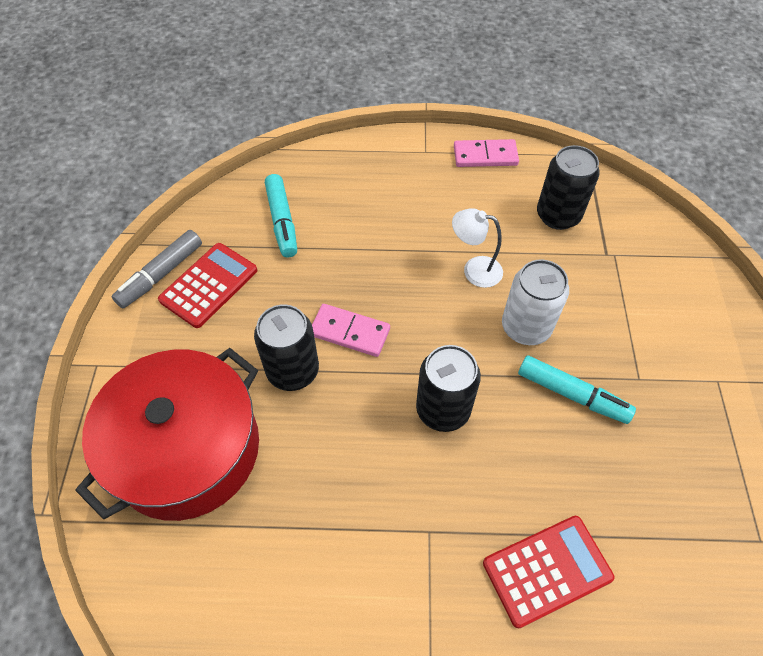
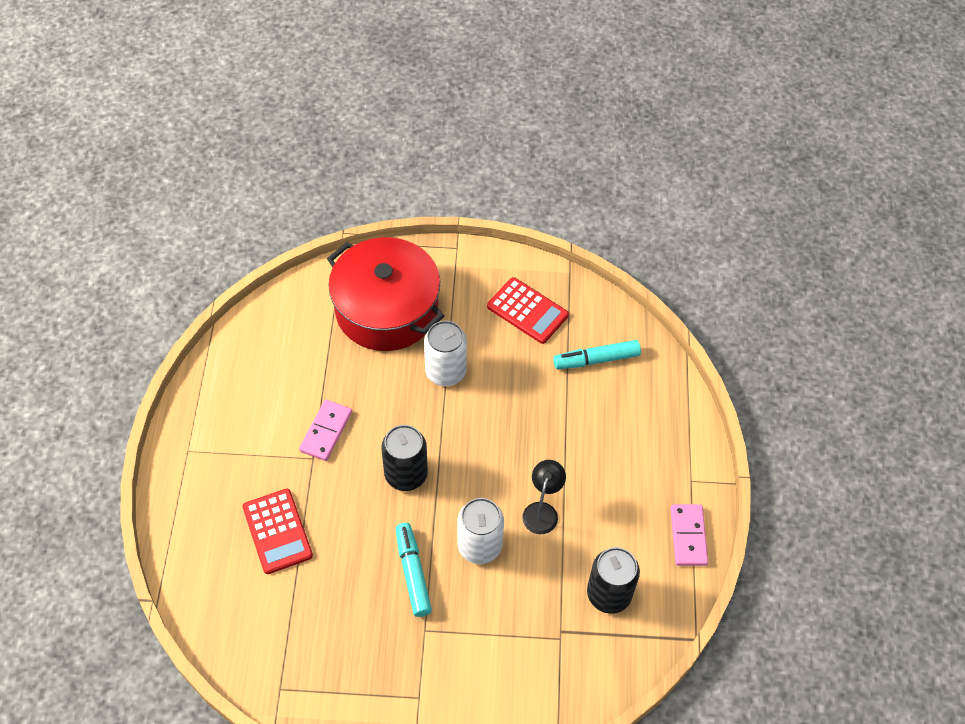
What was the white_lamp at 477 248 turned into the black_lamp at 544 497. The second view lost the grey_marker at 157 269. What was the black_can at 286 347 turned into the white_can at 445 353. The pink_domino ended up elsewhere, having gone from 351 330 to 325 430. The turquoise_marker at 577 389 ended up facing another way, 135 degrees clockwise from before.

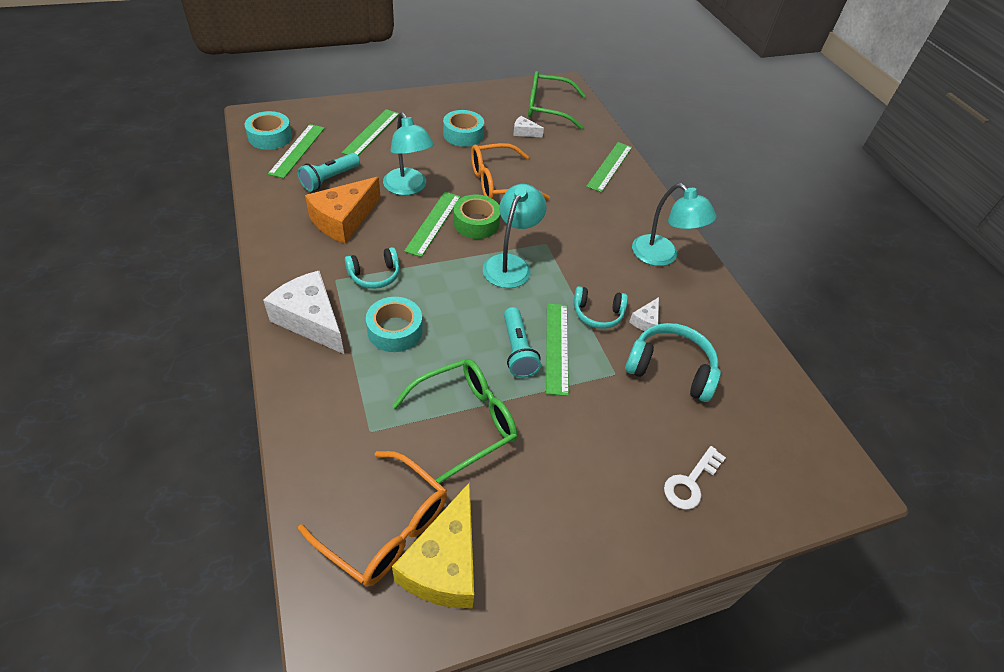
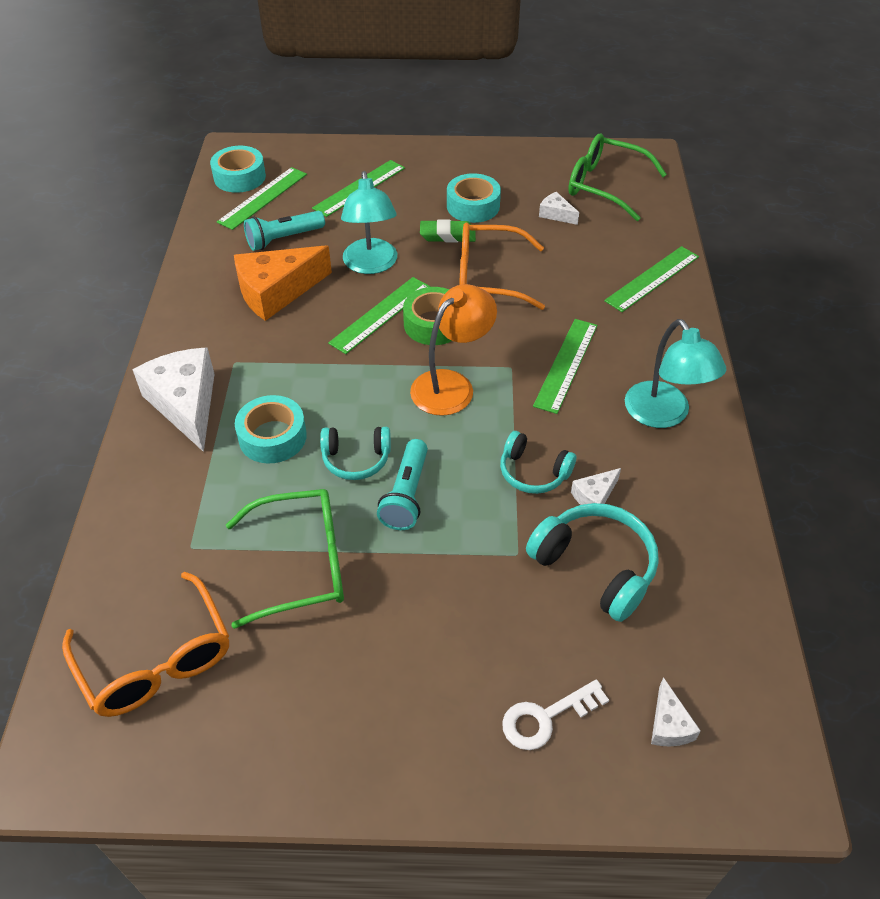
What was the turquoise_lamp at 515 236 turned into the orange_lamp at 453 350. The turquoise_headphones ended up elsewhere, having gone from 372 268 to 355 453. The green_ruler ended up elsewhere, having gone from 557 349 to 565 366. The second view lost the yellow_cheese at 433 545. The second view gained the green_eraser at 448 230. The second view gained the white_cheese at 676 711.

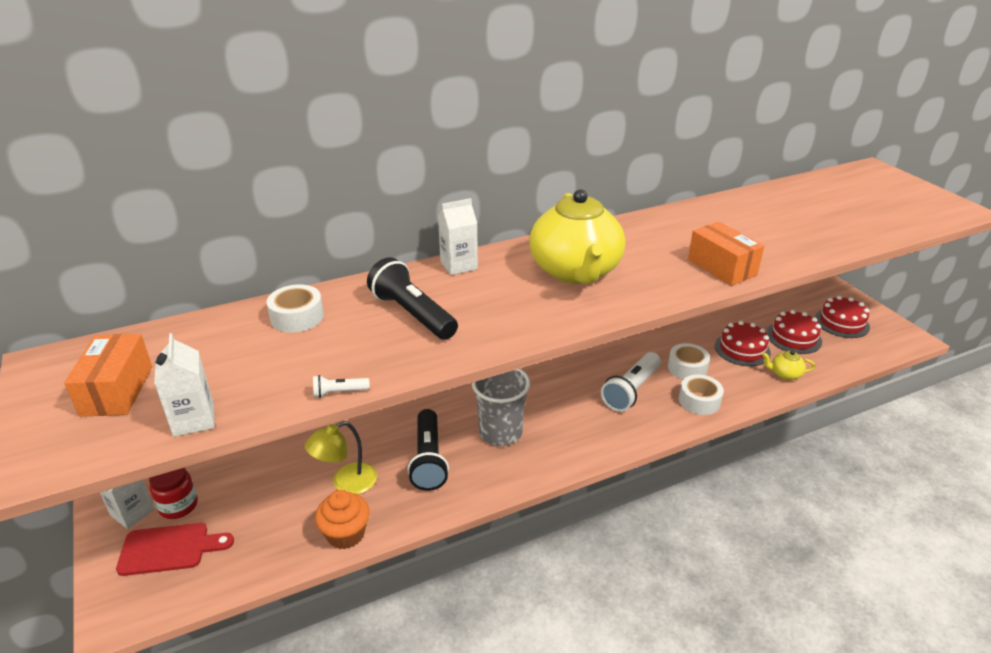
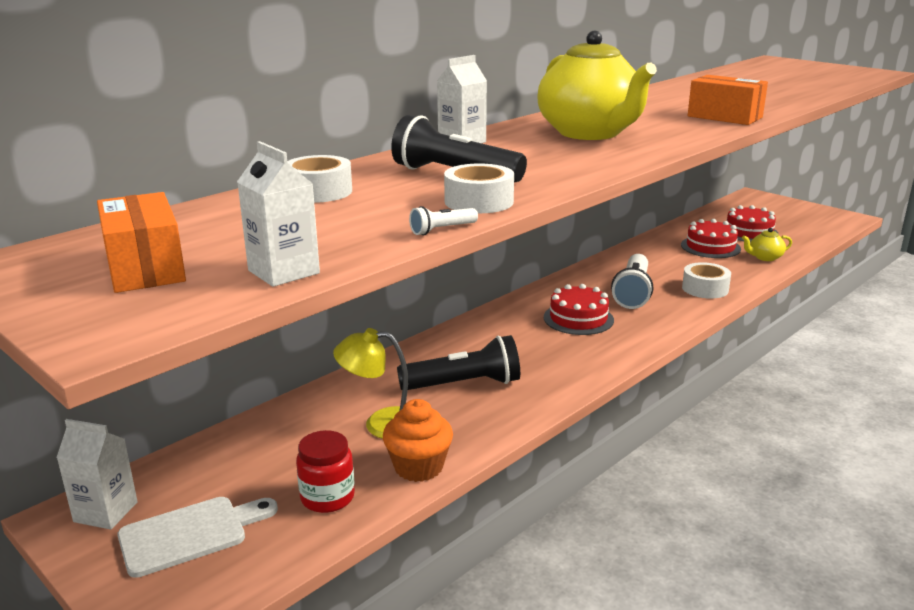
The red_cake ended up elsewhere, having gone from 842 317 to 579 309. The white_tape ended up elsewhere, having gone from 689 361 to 479 188. The second view lost the grey_cup at 501 407. The black_flashlight at 428 450 ended up facing another way, 75 degrees counterclockwise from before. The yellow_lamp at 341 457 ended up facing another way, 60 degrees clockwise from before. The red_jar ended up elsewhere, having gone from 173 493 to 325 471. What was the red_cutting_board at 175 549 turned into the white_cutting_board at 197 537.

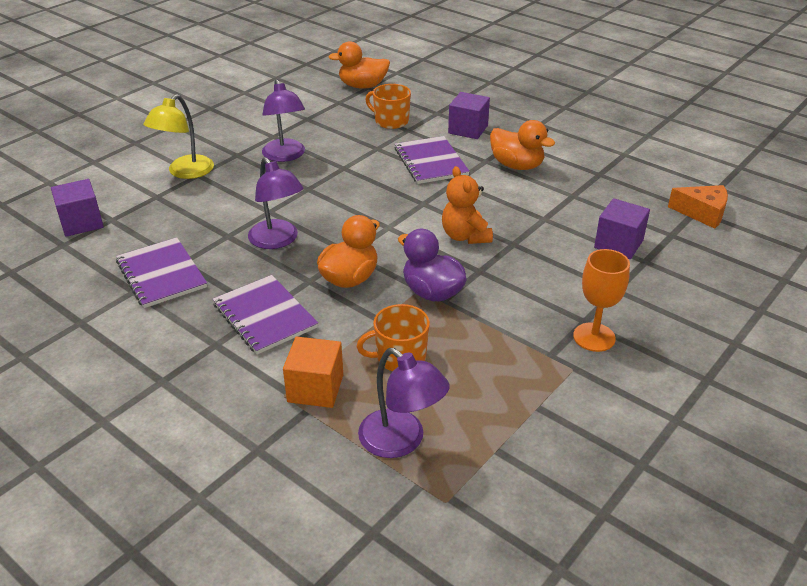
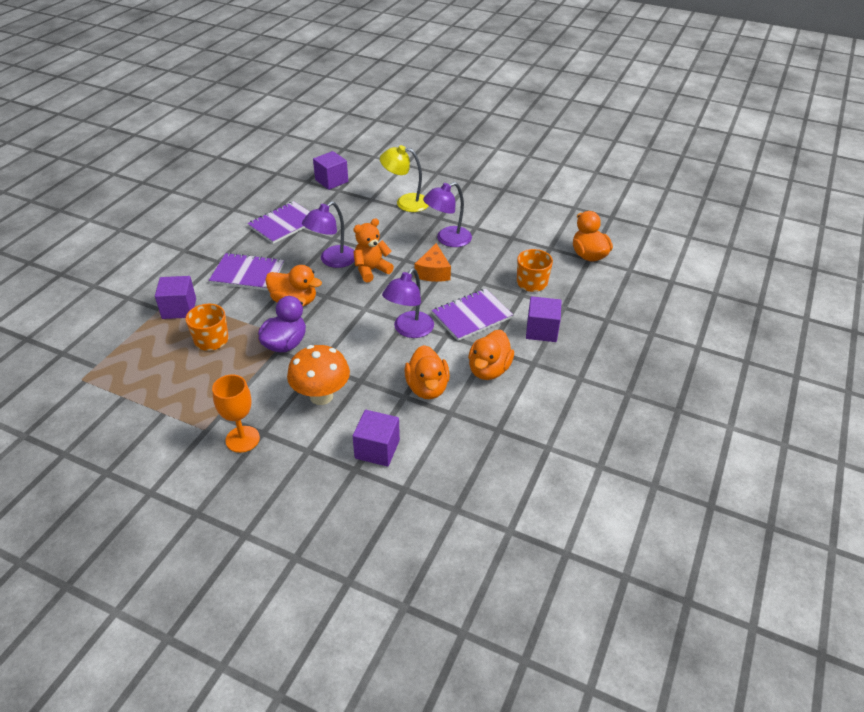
The orange_teddy_bear ended up elsewhere, having gone from 467 205 to 373 250. The orange_cheese ended up elsewhere, having gone from 698 207 to 432 262. The purple_notebook at 265 314 ended up facing another way, 60 degrees clockwise from before. What was the orange_cube at 313 372 turned into the purple_cube at 175 297. The purple_lamp ended up elsewhere, having gone from 404 403 to 408 303. The second view gained the orange_mushroom at 318 375. The second view gained the orange_duck at 427 372.

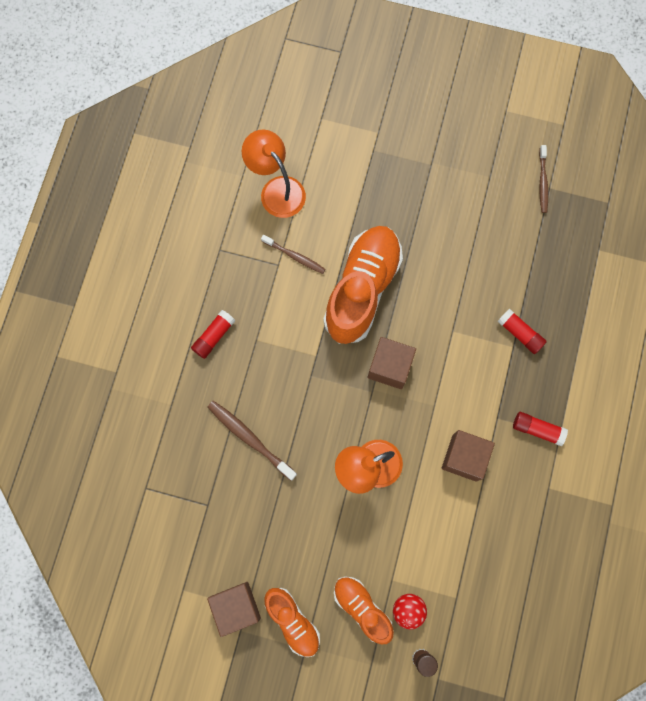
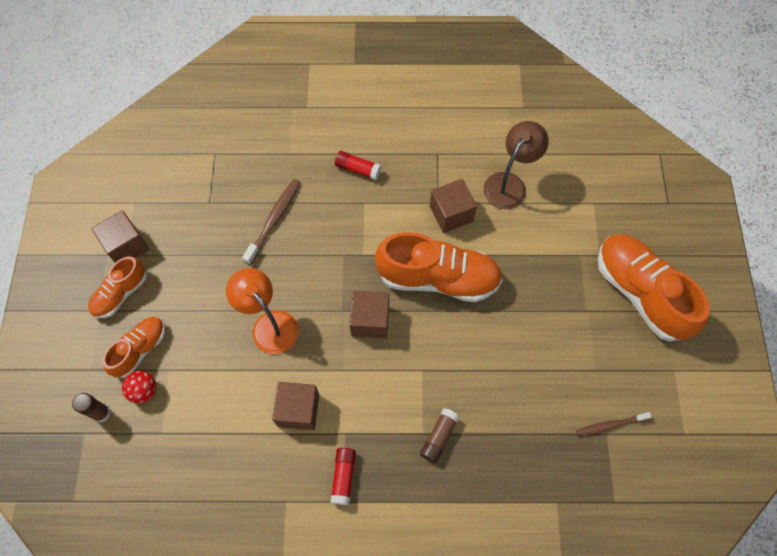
What was the orange_lamp at 274 174 turned into the brown_lamp at 516 165. Where the brown_toothbrush stood at 293 254, the brown_cube came to stand at 453 206. What was the red_glue_stick at 522 331 turned into the brown_glue_stick at 440 435. The second view gained the orange_shoe at 654 288.

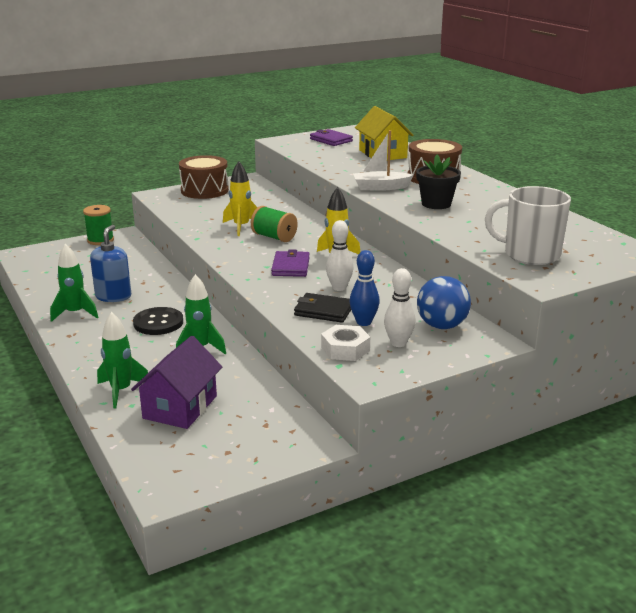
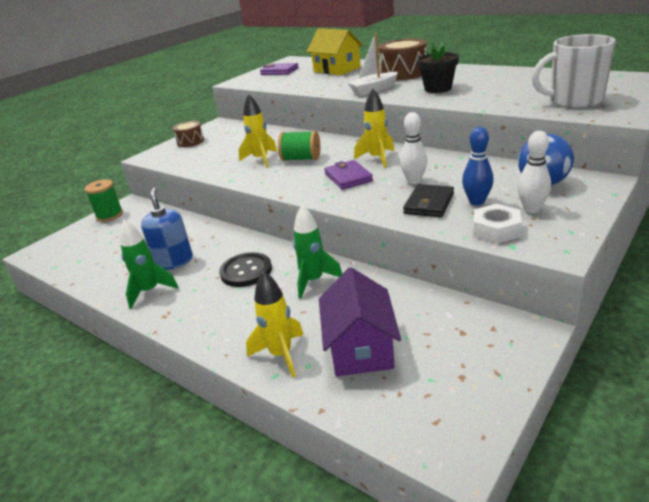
The size of the brown_drum at 204 177 changed by a factor of 0.60. The black_wallet at 322 308 ended up facing another way, 60 degrees counterclockwise from before. What was the green_rocket at 122 360 turned into the yellow_rocket at 275 324.

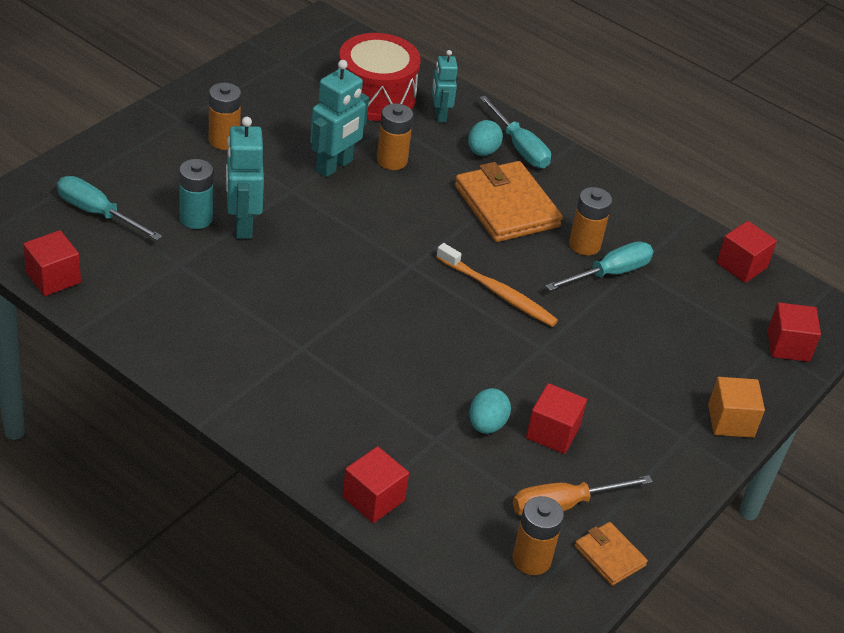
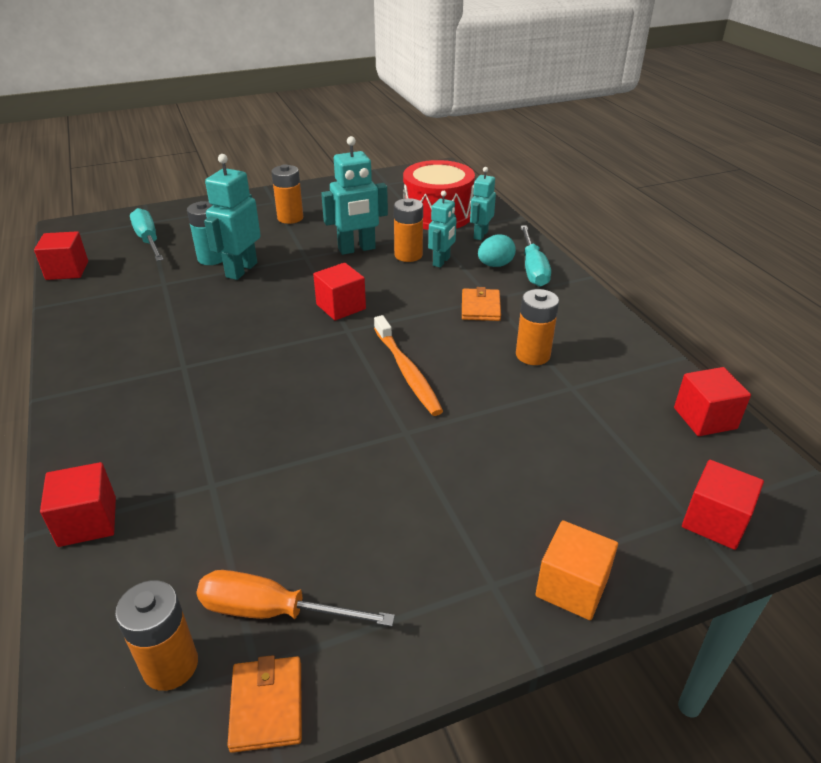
The size of the orange_wallet at 509 201 changed by a factor of 0.51. The second view lost the turquoise_screwdriver at 600 266. The red_cube ended up elsewhere, having gone from 556 418 to 339 291. The second view lost the turquoise_egg at 490 411. The second view gained the turquoise_robot at 442 229.

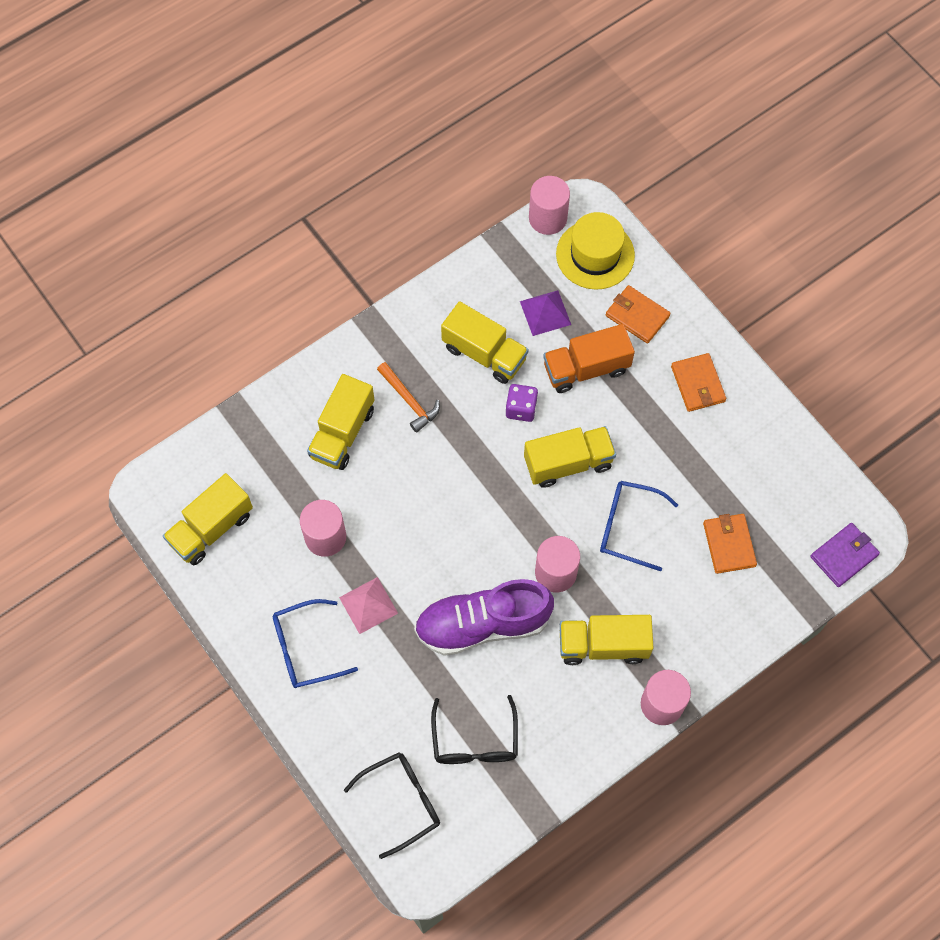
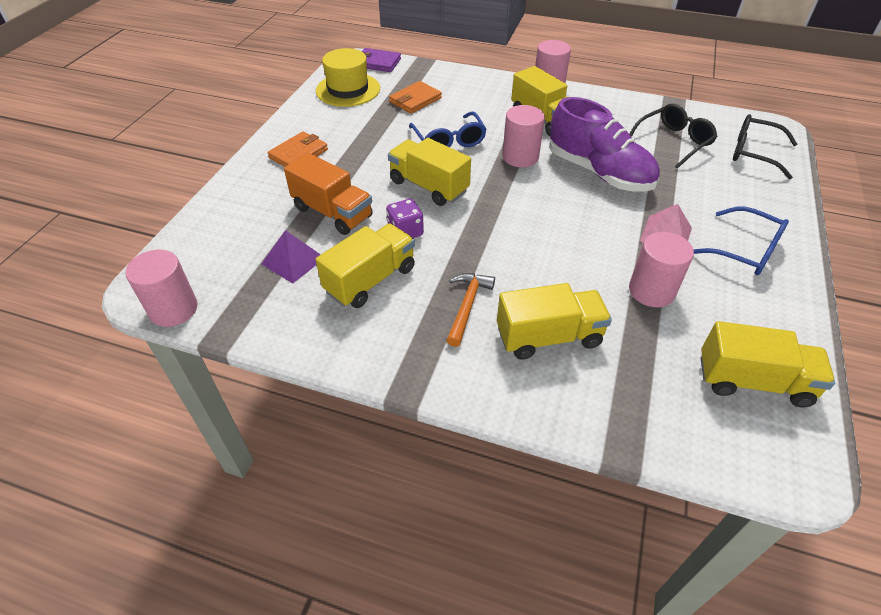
The yellow_hat ended up elsewhere, having gone from 595 251 to 348 77. The second view lost the orange_wallet at 638 314. The yellow_truck at 485 342 ended up facing another way, 45 degrees clockwise from before.

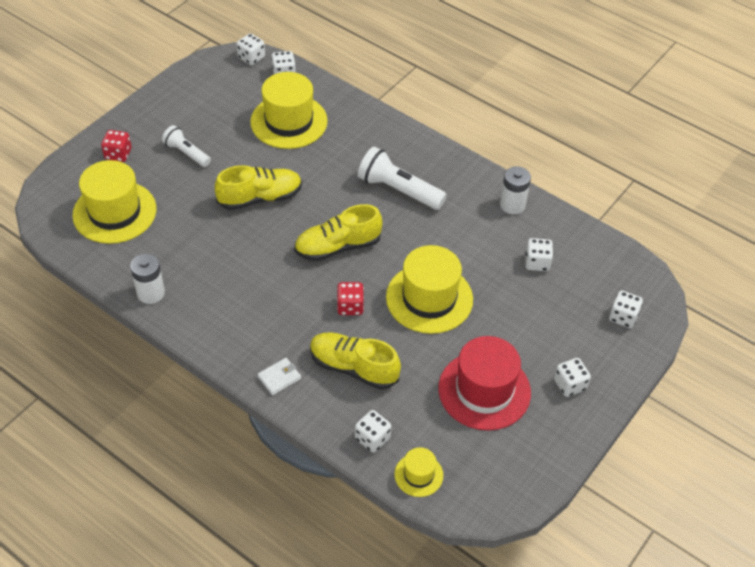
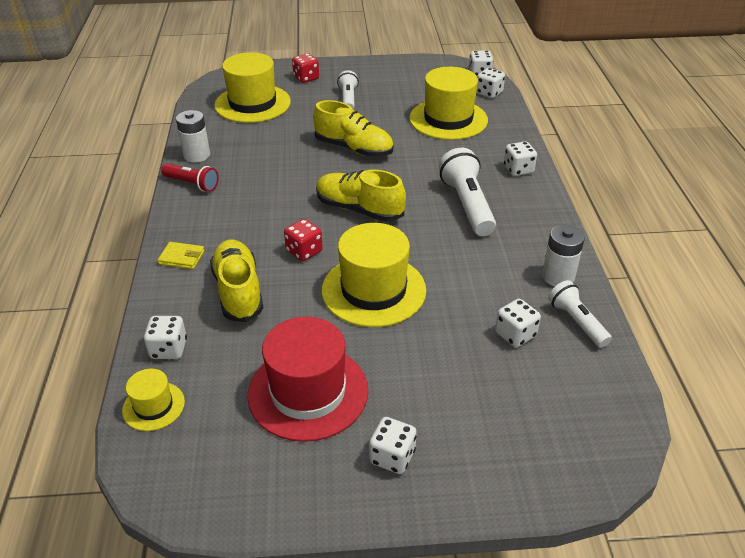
The white_dice ended up elsewhere, having gone from 626 309 to 520 158. What was the white_wallet at 279 376 turned into the yellow_wallet at 181 255. The second view gained the red_flashlight at 190 178. The second view gained the white_flashlight at 580 314.

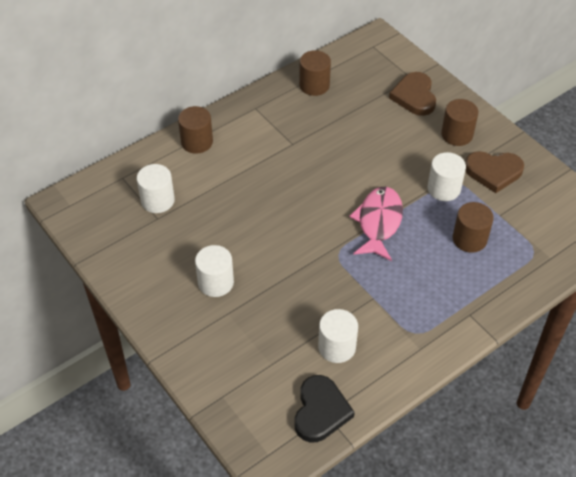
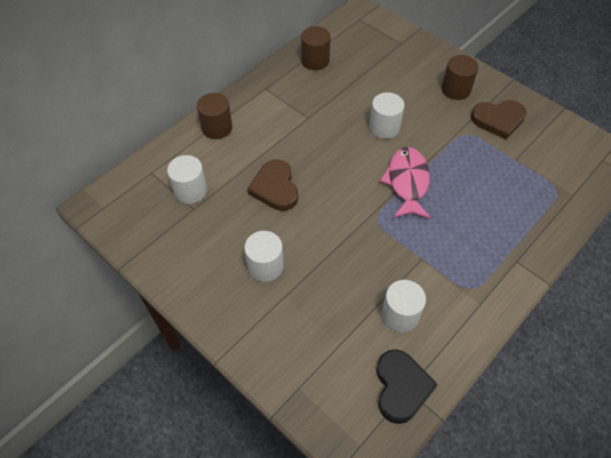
The brown_heart ended up elsewhere, having gone from 412 94 to 272 185. The white_cylinder ended up elsewhere, having gone from 446 176 to 387 115. The second view lost the brown_cylinder at 473 227.

